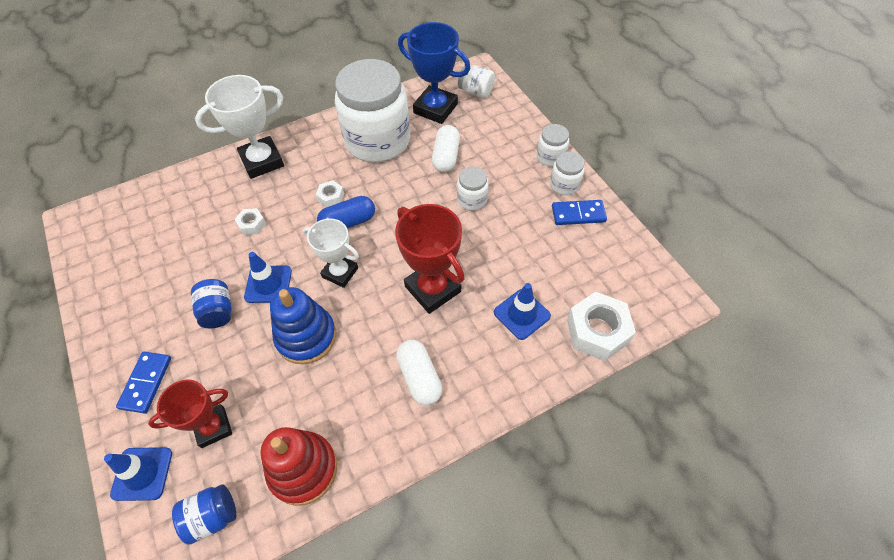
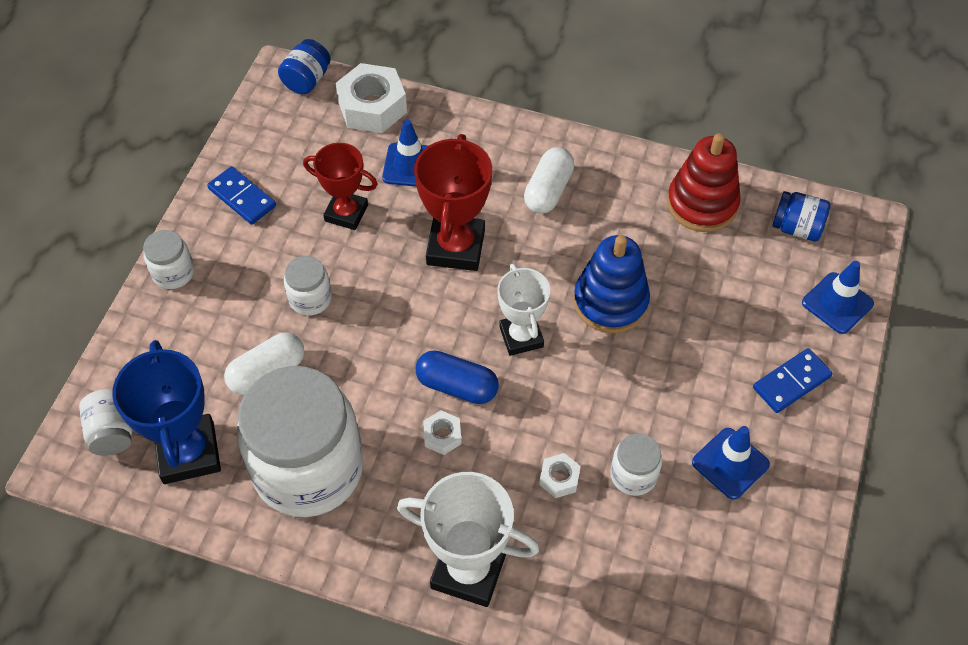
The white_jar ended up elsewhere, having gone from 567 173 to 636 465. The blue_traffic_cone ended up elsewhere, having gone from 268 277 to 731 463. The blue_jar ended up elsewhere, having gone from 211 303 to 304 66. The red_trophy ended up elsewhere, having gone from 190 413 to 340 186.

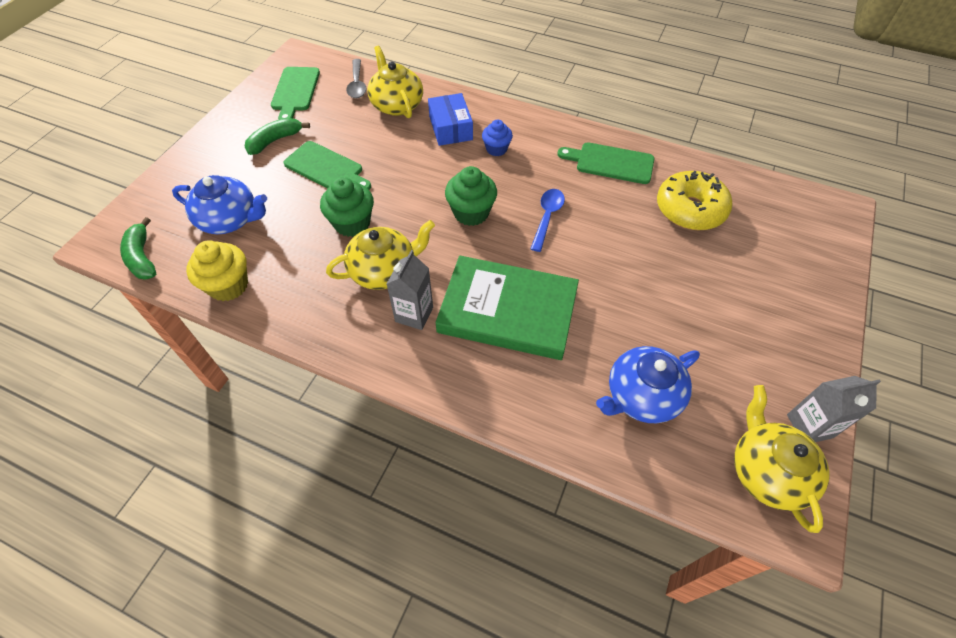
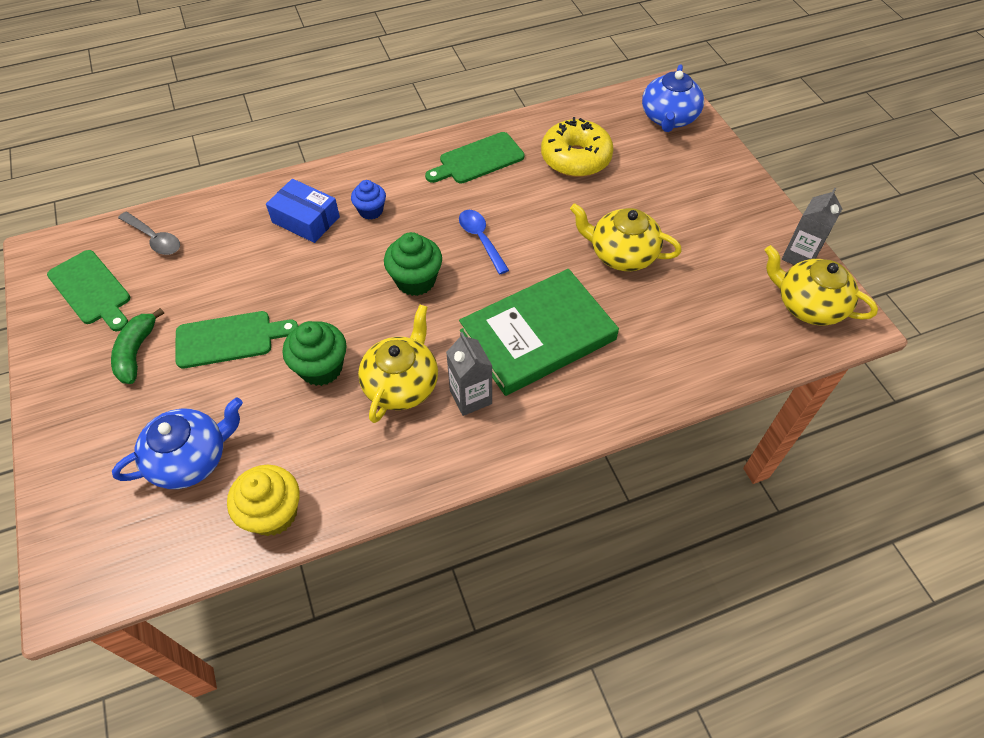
The yellow_teapot ended up elsewhere, having gone from 395 82 to 626 237. The second view lost the green_banana at 138 248. The blue_teapot ended up elsewhere, having gone from 648 384 to 673 98.

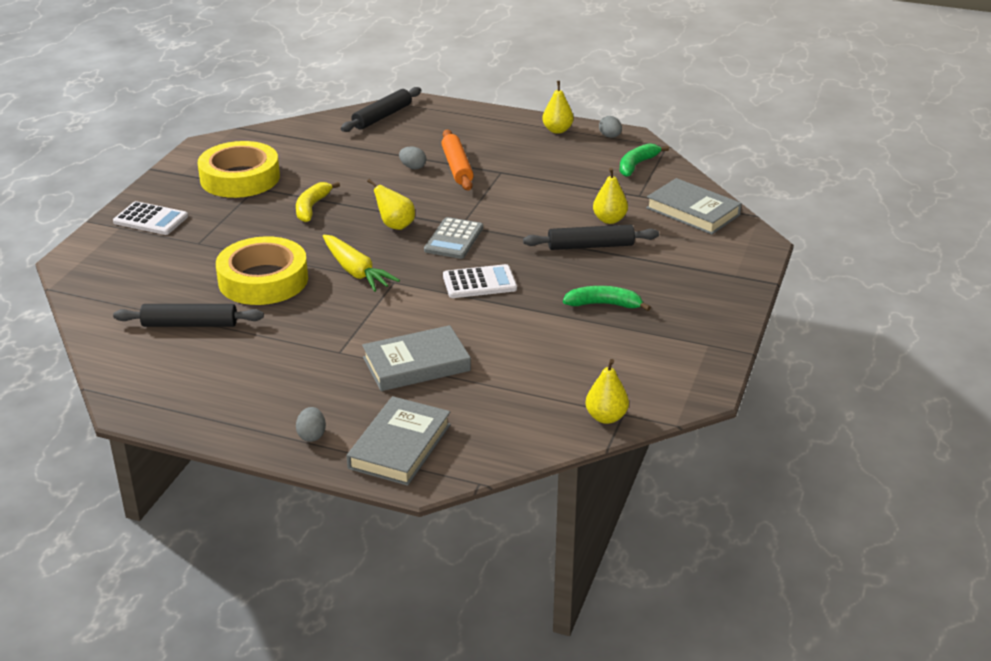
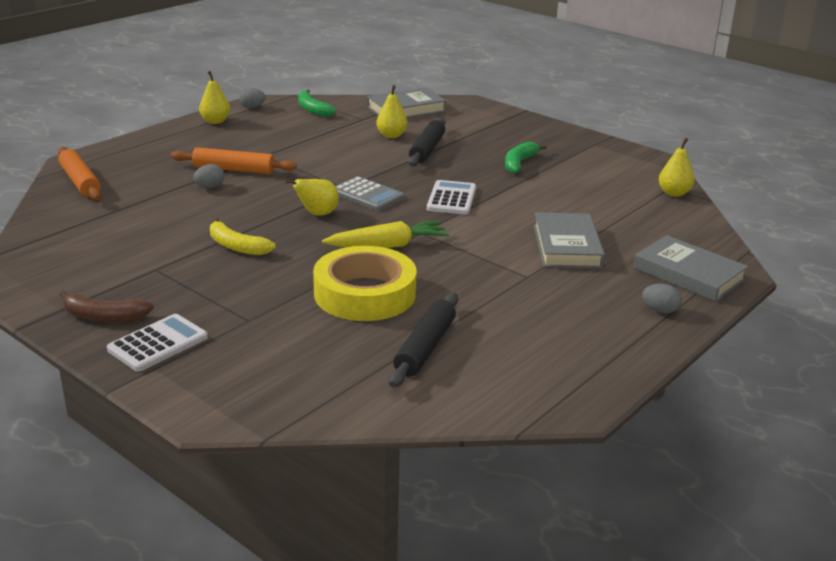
What was the black_rolling_pin at 381 109 turned into the orange_rolling_pin at 80 173. The second view lost the yellow_tape at 239 169. The second view gained the brown_banana at 106 306.

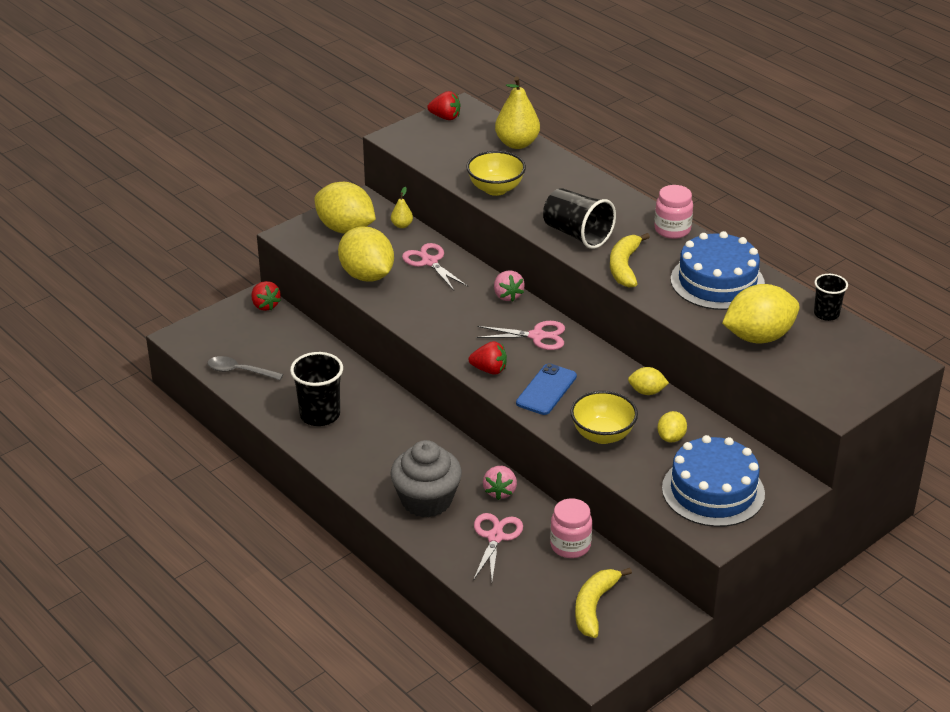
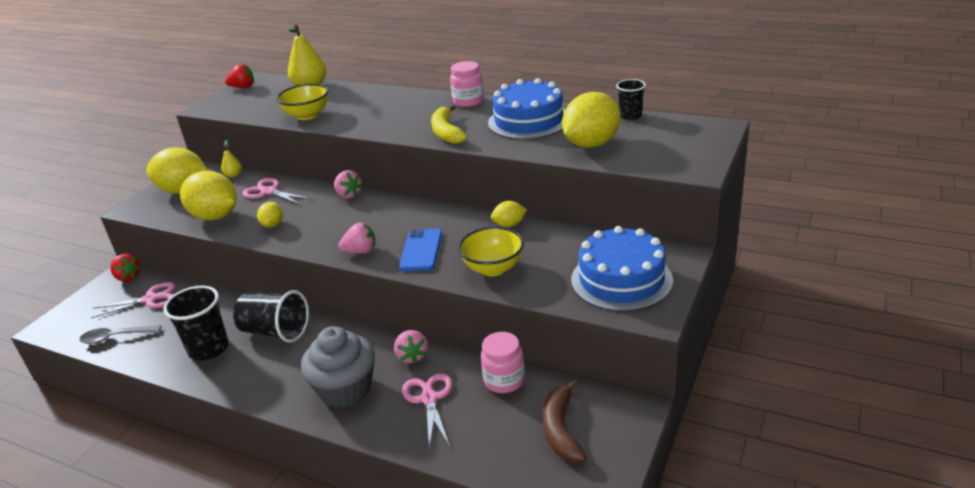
The black_cup ended up elsewhere, having gone from 579 218 to 271 316. The pink_scissors ended up elsewhere, having gone from 520 335 to 133 300. What was the red_strawberry at 488 358 turned into the pink_strawberry at 357 238. The yellow_lemon ended up elsewhere, having gone from 672 426 to 270 215. What was the yellow_banana at 603 603 turned into the brown_banana at 565 420.

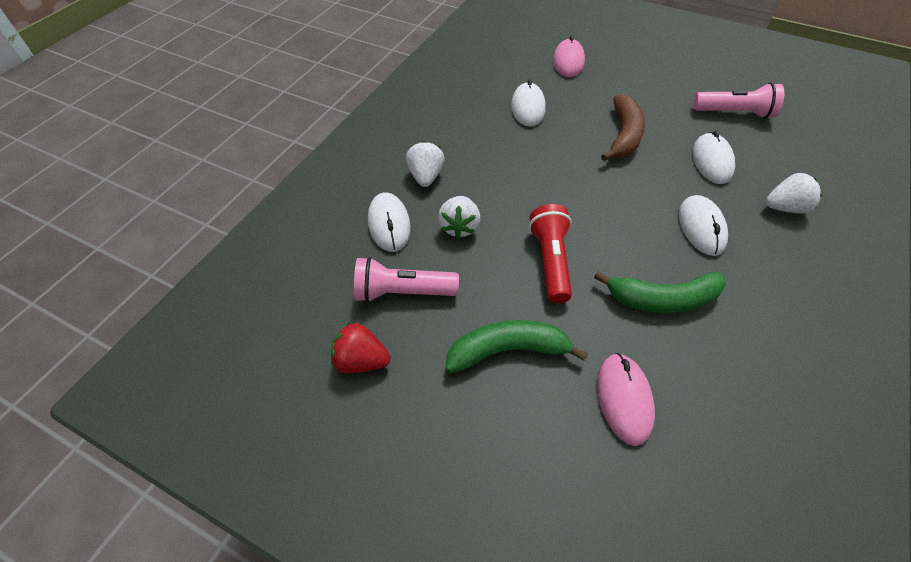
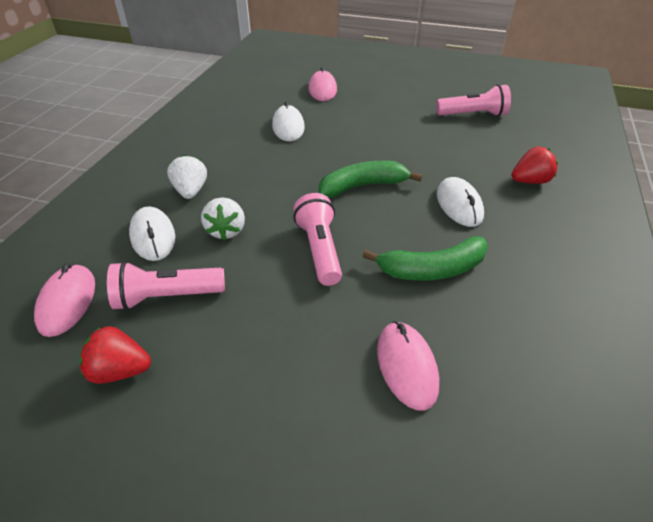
The second view lost the brown_banana at 623 128. The second view lost the white_mouse at 713 157. What was the white_strawberry at 794 193 turned into the red_strawberry at 534 165. What was the red_flashlight at 550 253 turned into the pink_flashlight at 317 239. The green_banana ended up elsewhere, having gone from 516 346 to 371 179. The second view gained the pink_mouse at 64 300.

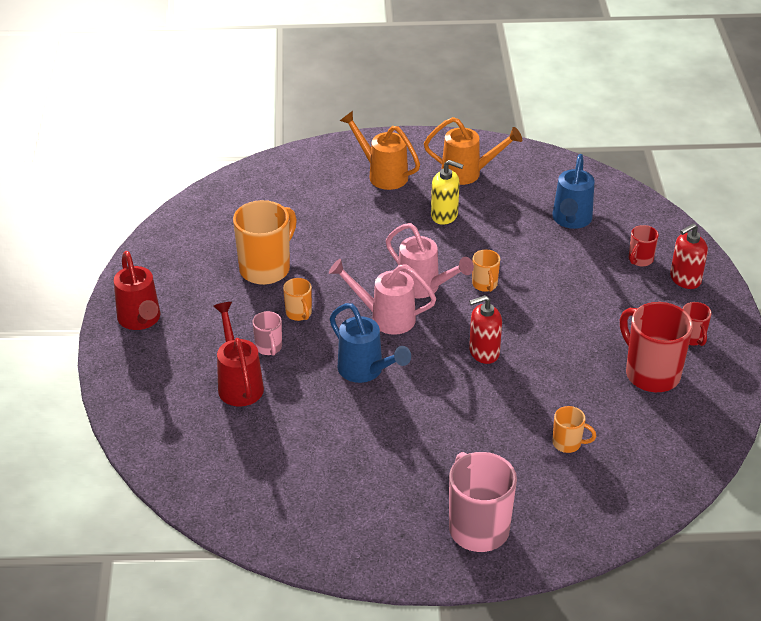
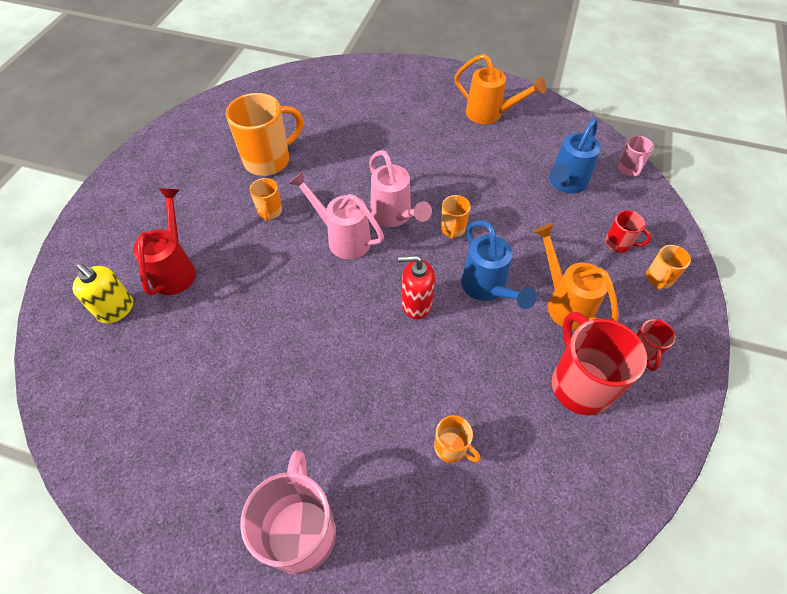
The orange_watering_can ended up elsewhere, having gone from 380 150 to 576 276. The yellow_soap_dispenser ended up elsewhere, having gone from 447 192 to 103 293. Where the red_soap_dispenser stood at 689 256, the orange_mug came to stand at 668 267. The red_mug at 644 246 ended up facing another way, 120 degrees counterclockwise from before. The second view lost the red_watering_can at 137 290. The blue_watering_can ended up elsewhere, having gone from 370 343 to 499 264. The pink_mug ended up elsewhere, having gone from 267 333 to 635 156.

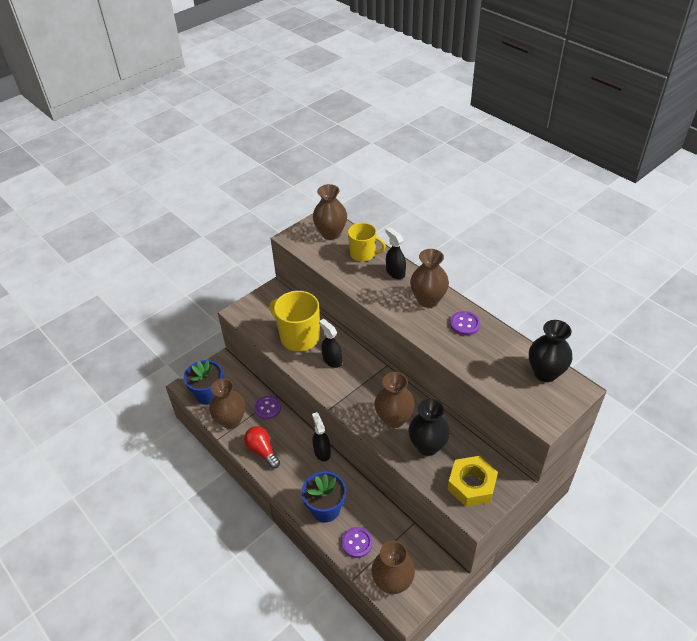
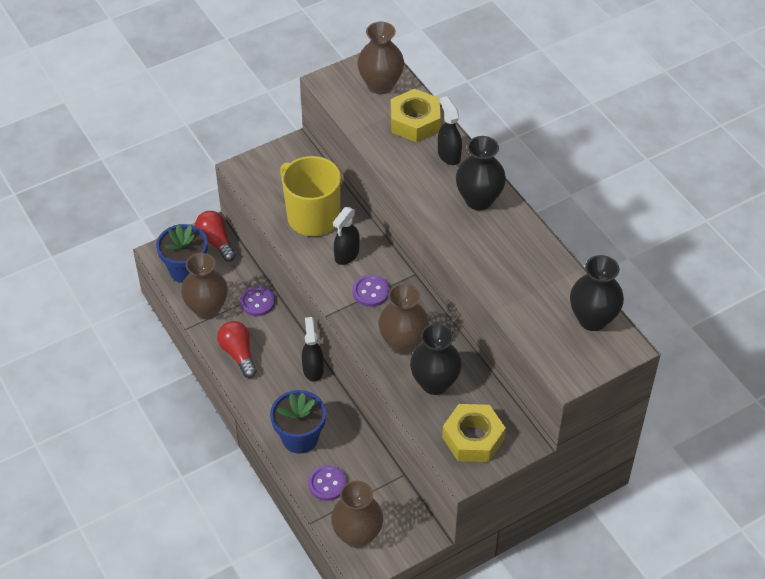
Where the yellow_mug stood at 367 242, the yellow_nut came to stand at 416 115. What was the brown_vase at 429 278 turned into the black_vase at 481 173. The purple_button ended up elsewhere, having gone from 465 323 to 371 291. The black_spray_bottle at 330 343 ended up facing another way, 120 degrees counterclockwise from before. The second view gained the red_light_bulb at 215 236.

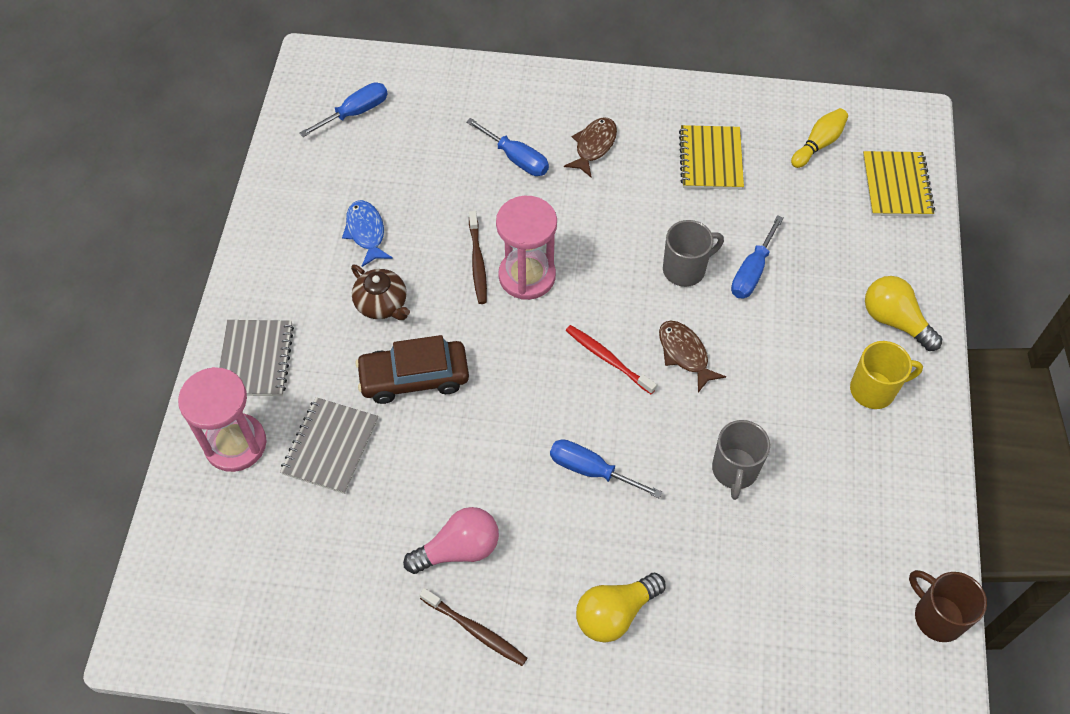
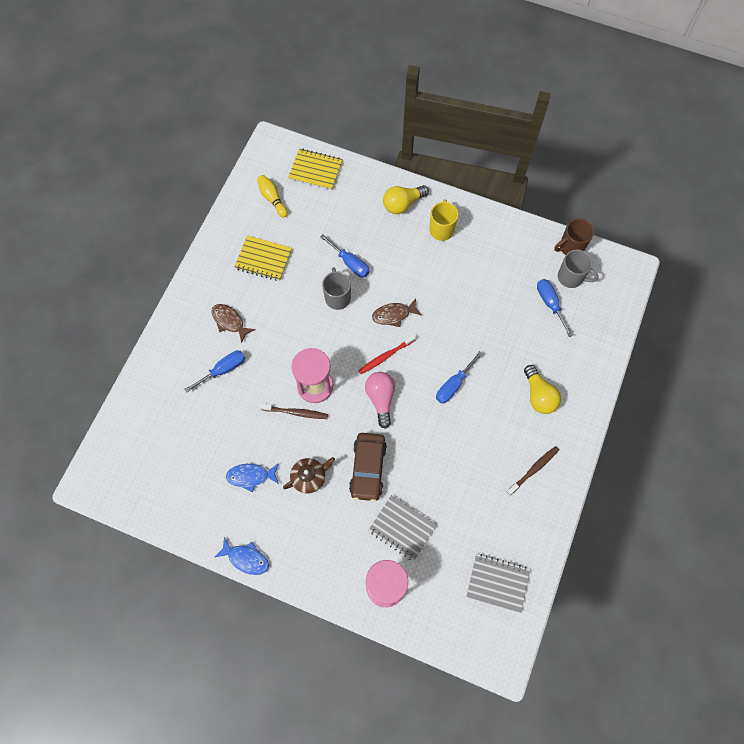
The blue_screwdriver ended up elsewhere, having gone from 344 110 to 555 308. The grey_notebook ended up elsewhere, having gone from 256 358 to 498 583. The grey_mug ended up elsewhere, having gone from 741 460 to 578 269. The pink_light_bulb ended up elsewhere, having gone from 451 540 to 380 400. The second view gained the blue_fish at 242 556.

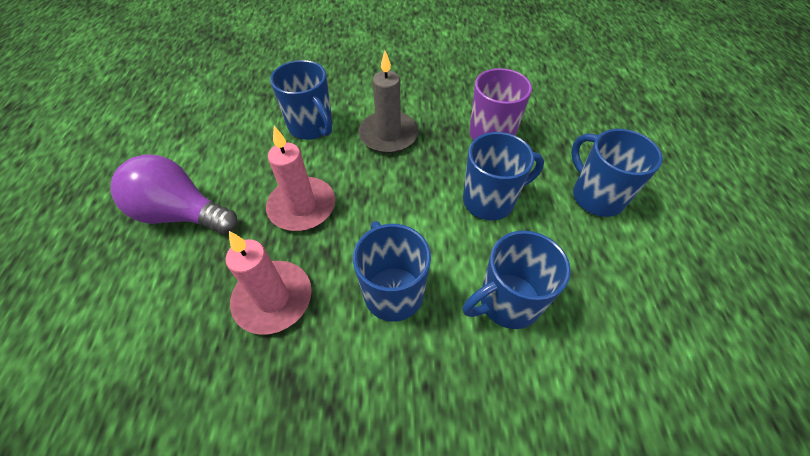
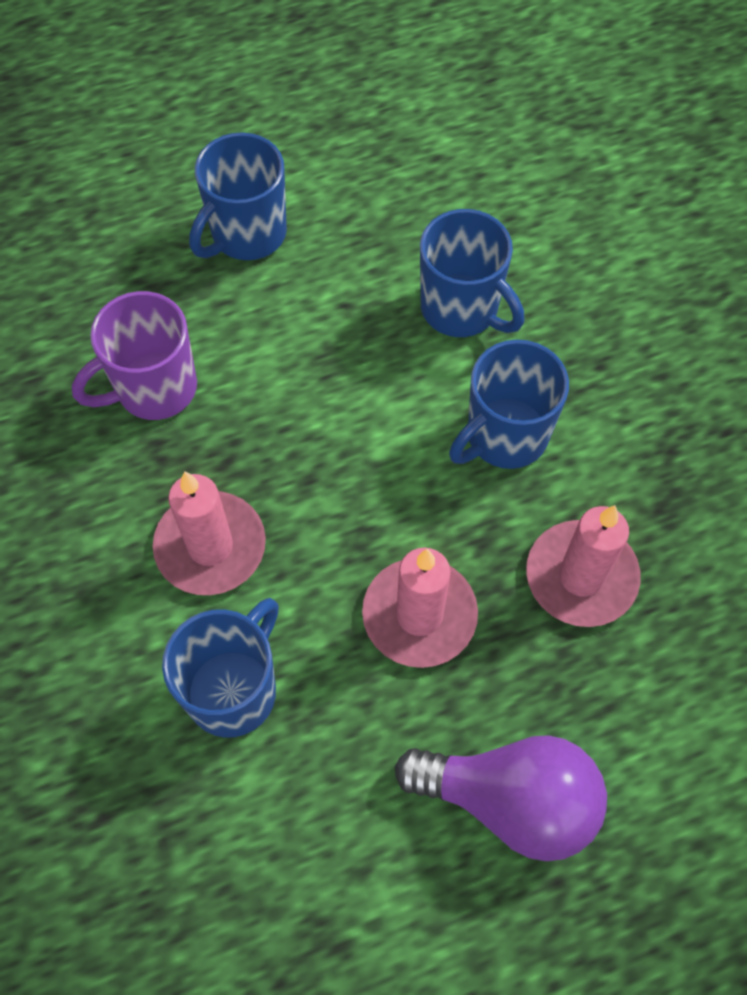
What was the grey_candle at 389 102 turned into the pink_candle at 209 533. The second view lost the blue_mug at 503 176. The purple_light_bulb at 174 194 ended up facing another way, 75 degrees counterclockwise from before.

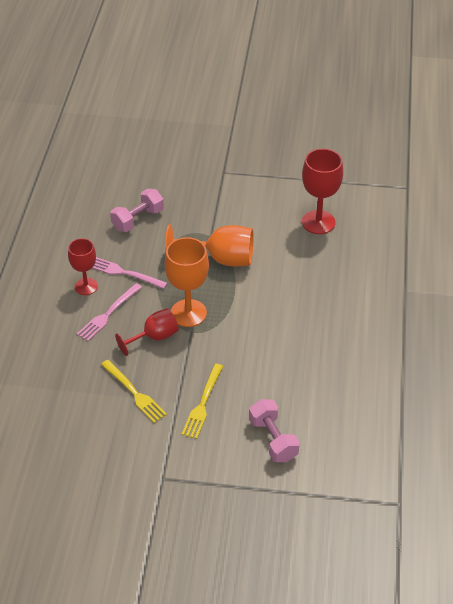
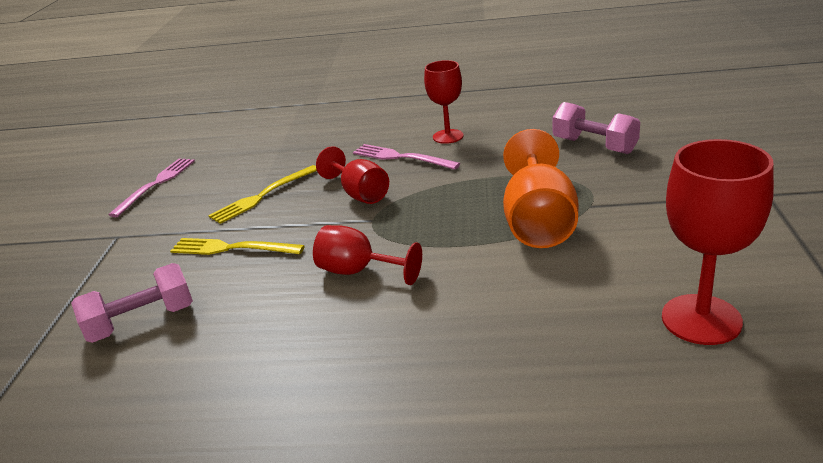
The second view lost the orange_goblet at 187 282. The pink_fork ended up elsewhere, having gone from 130 273 to 151 187. The second view gained the red_goblet at 367 255.

